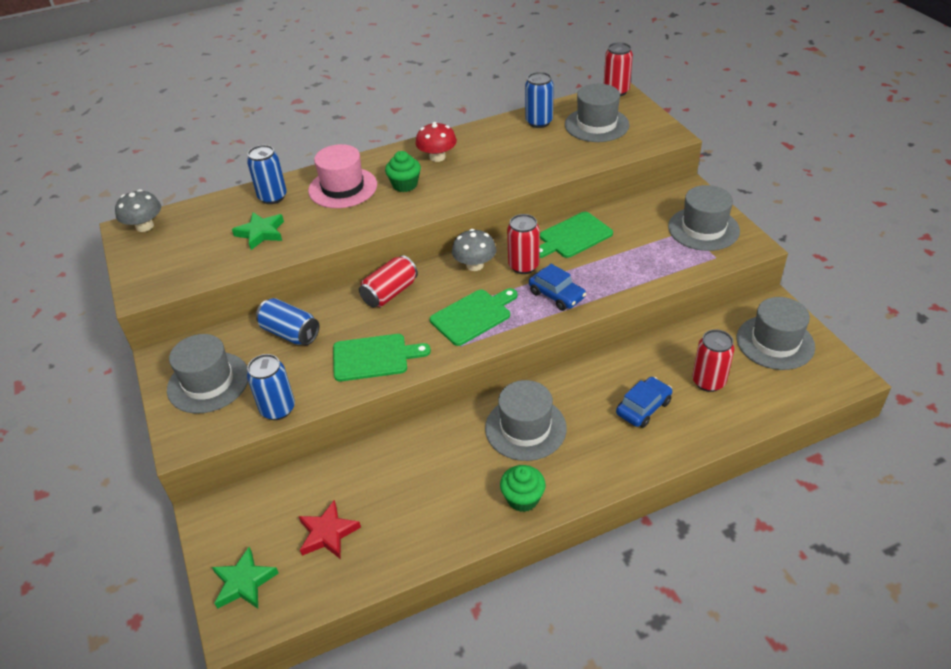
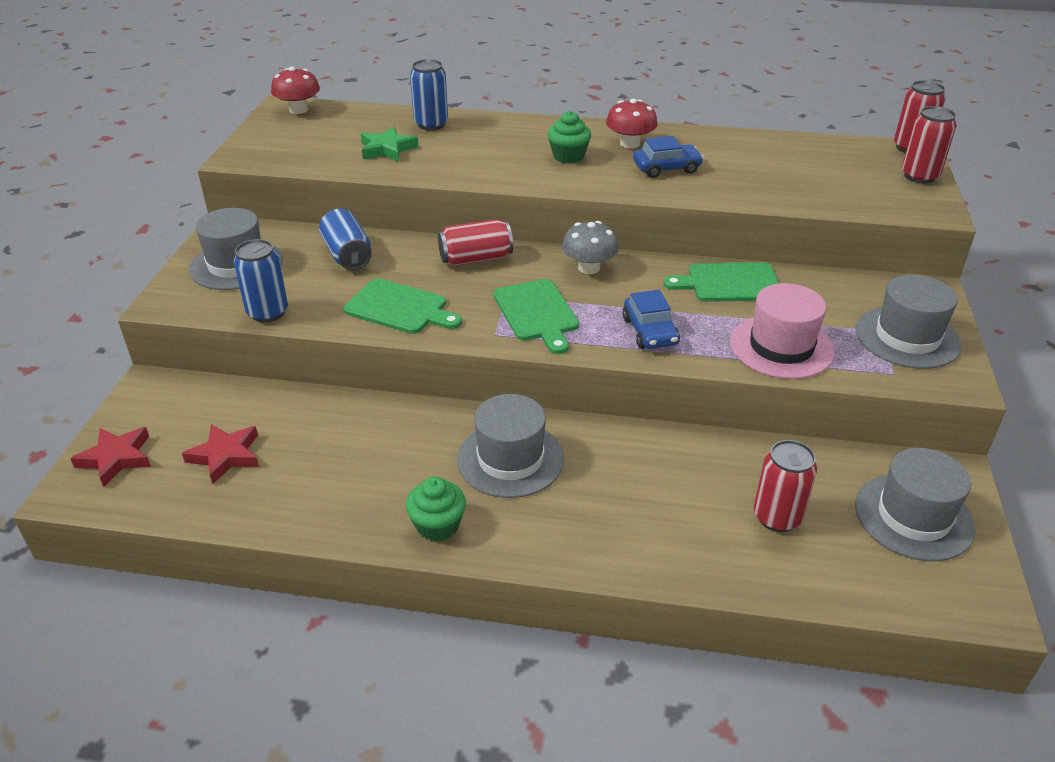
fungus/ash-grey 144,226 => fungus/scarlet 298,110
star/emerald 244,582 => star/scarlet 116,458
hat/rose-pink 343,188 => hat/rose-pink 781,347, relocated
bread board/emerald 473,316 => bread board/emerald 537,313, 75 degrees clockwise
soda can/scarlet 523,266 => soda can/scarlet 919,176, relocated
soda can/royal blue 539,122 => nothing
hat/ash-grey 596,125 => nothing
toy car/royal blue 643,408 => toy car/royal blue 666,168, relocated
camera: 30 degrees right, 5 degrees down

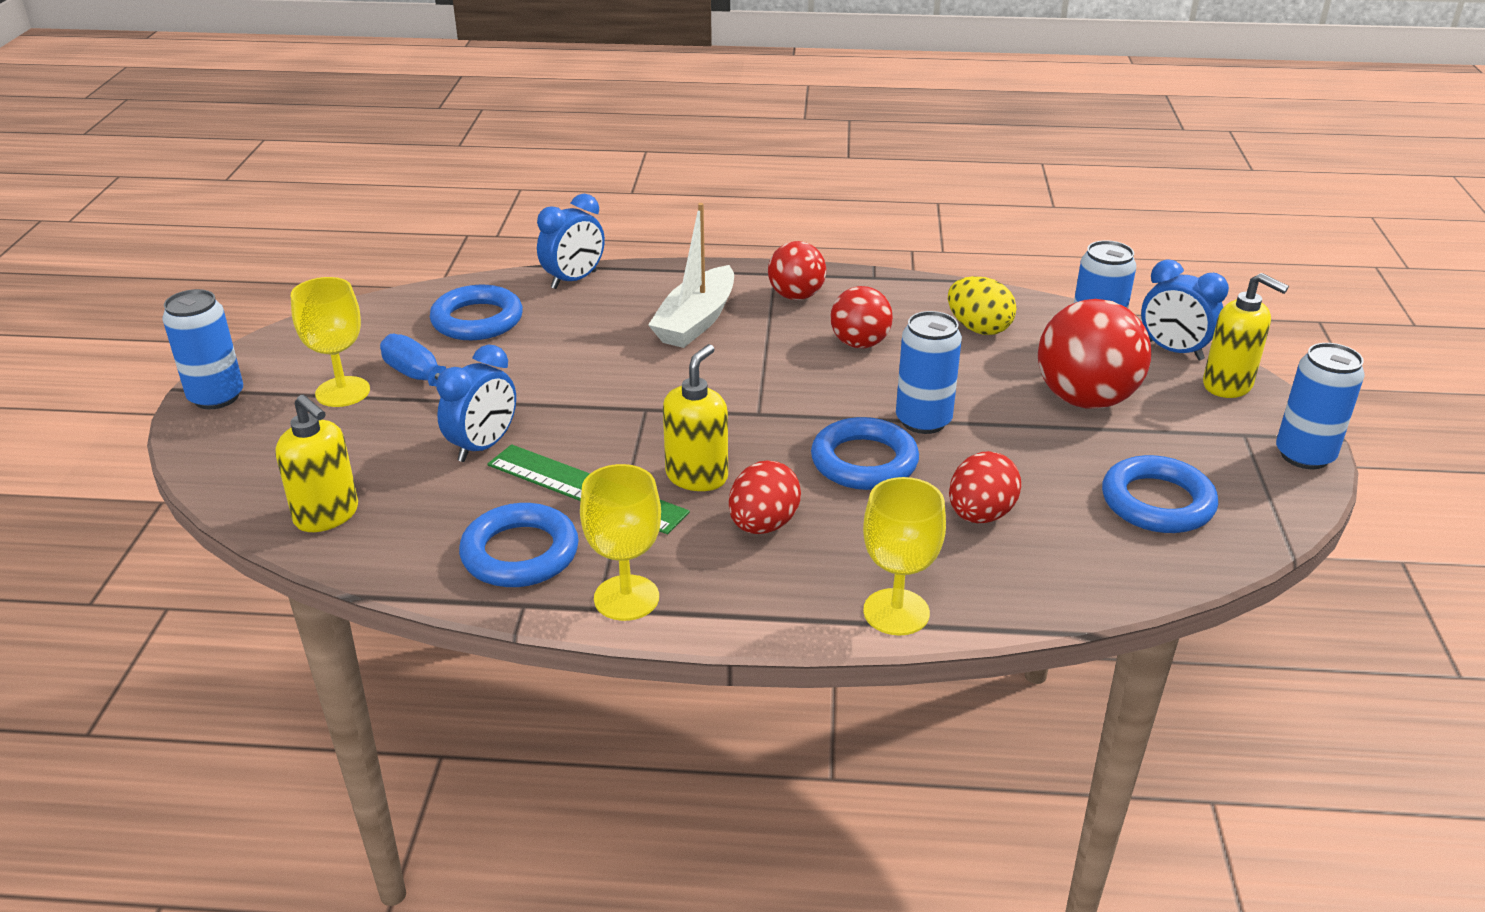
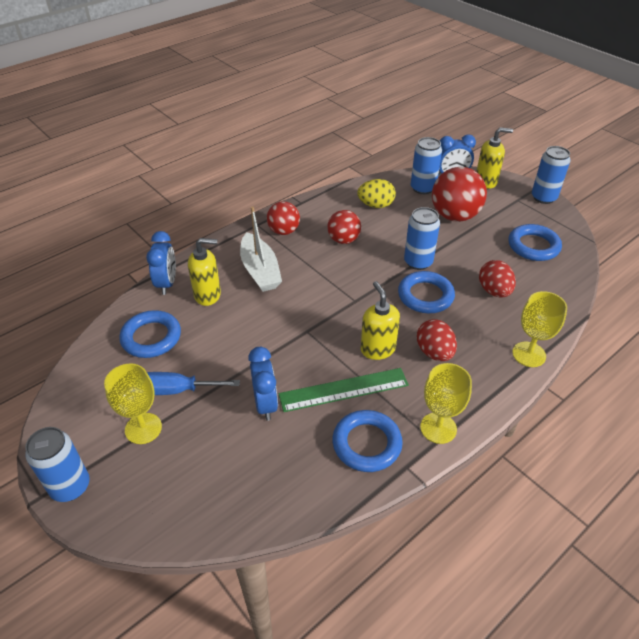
pump bottle/yellow 327,515 => pump bottle/yellow 208,295, relocated
camera: 45 degrees left, 10 degrees up

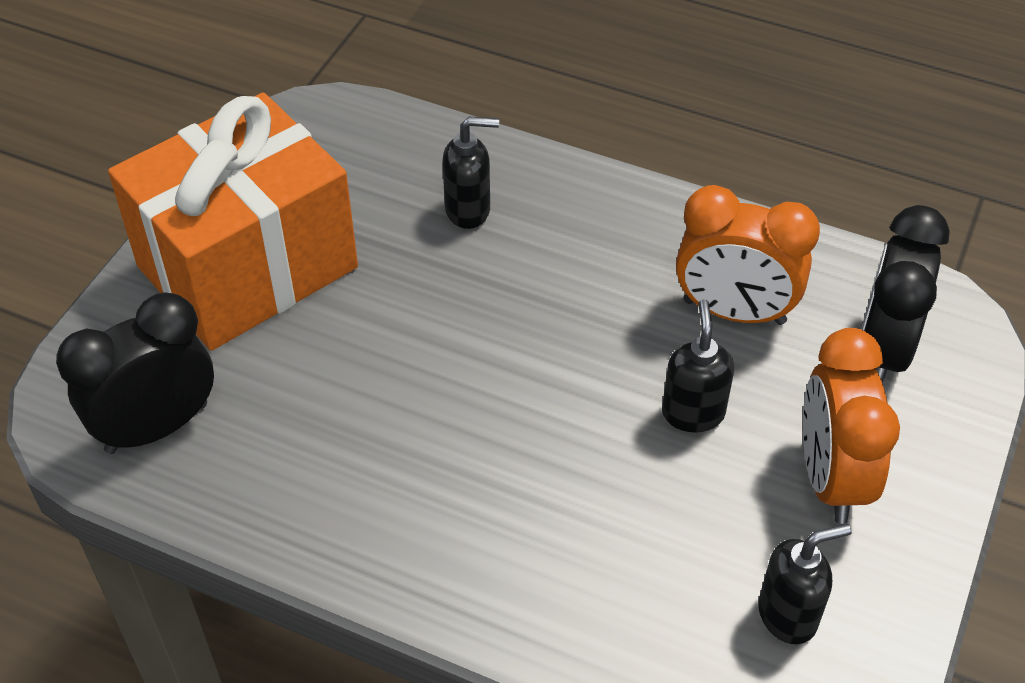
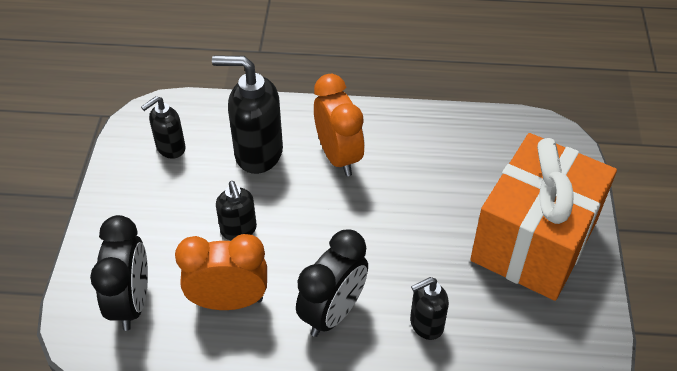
bedside clock/black 157,427 => bedside clock/black 333,312, relocated
bedside clock/orange 831,478 => bedside clock/orange 338,156, relocated
nothing => pump bottle/black 258,153
camera: 160 degrees right, 0 degrees up

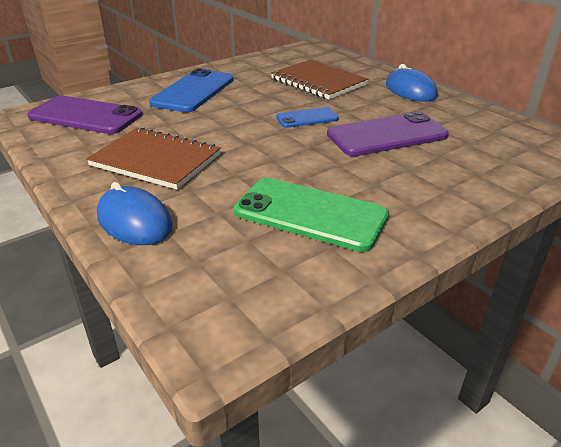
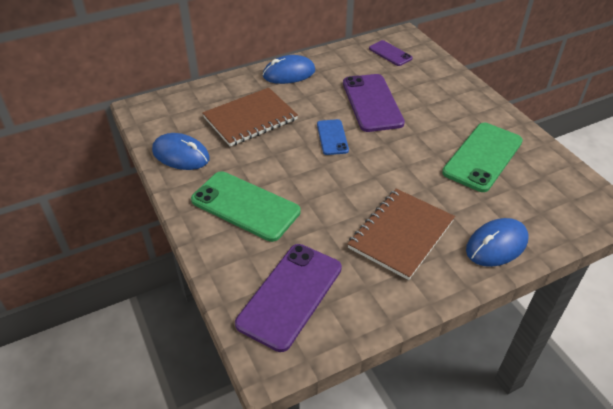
smartphone/royal blue 193,91 => smartphone/emerald 245,206
nothing => PC mouse/royal blue 181,155
nothing => smartphone/royal purple 390,53
camera: 80 degrees left, 10 degrees up

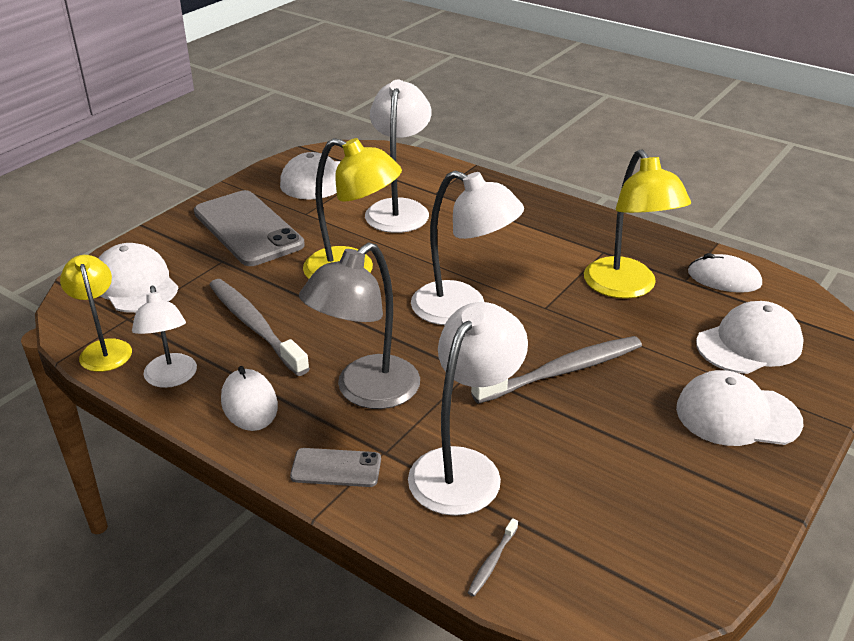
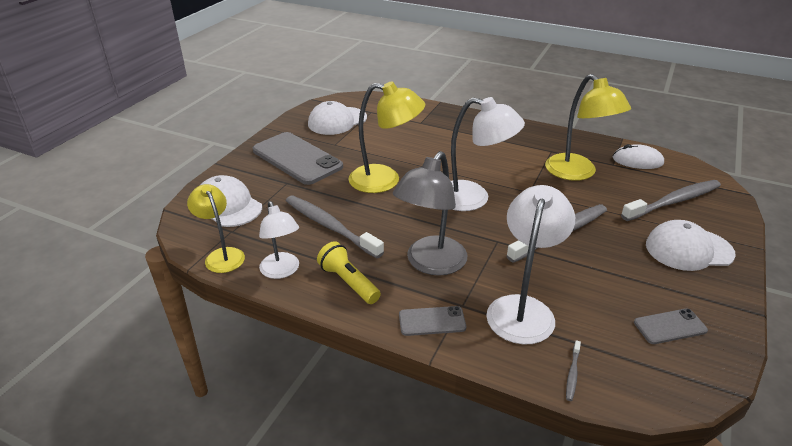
PC mouse/white 249,403 => torch/yellow 348,282
reading lamp/white 399,209 => nothing
cap/white 749,344 => toothbrush/ash-grey 673,201
nothing => smartphone/ash-grey 670,326
camera: 10 degrees left, 0 degrees up

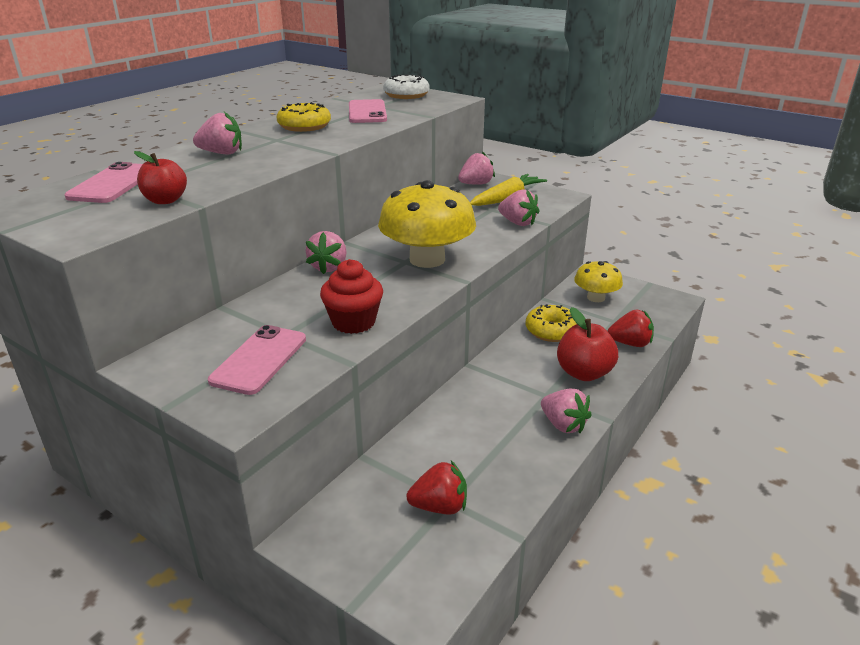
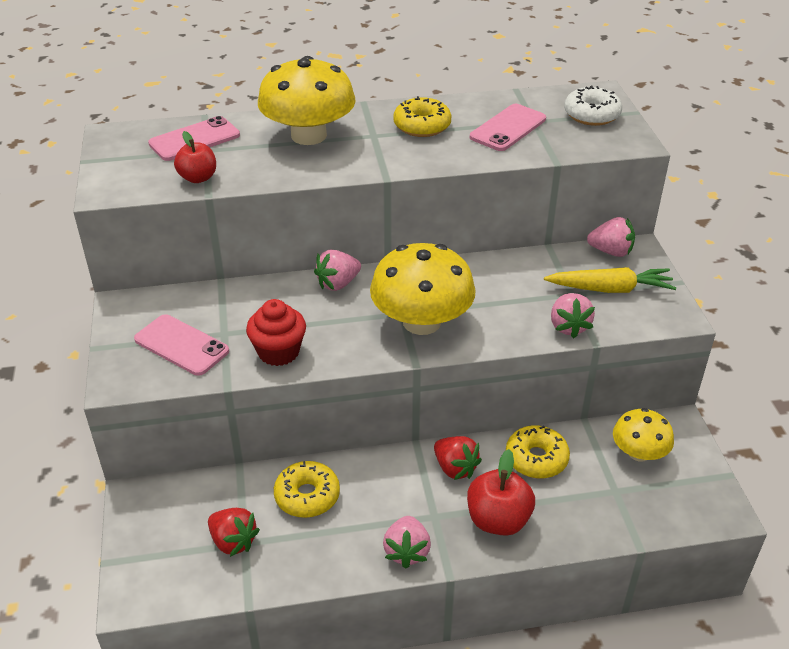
strawberry/rose-pink 222,153 => fungus/yellow 308,135
smartphone/rose-pink 259,360 => smartphone/rose-pink 181,345, 60 degrees clockwise
strawberry/scarlet 630,343 => strawberry/scarlet 455,468, relocated
nothing => doughnut/yellow 307,496
camera: 45 degrees right, 10 degrees up

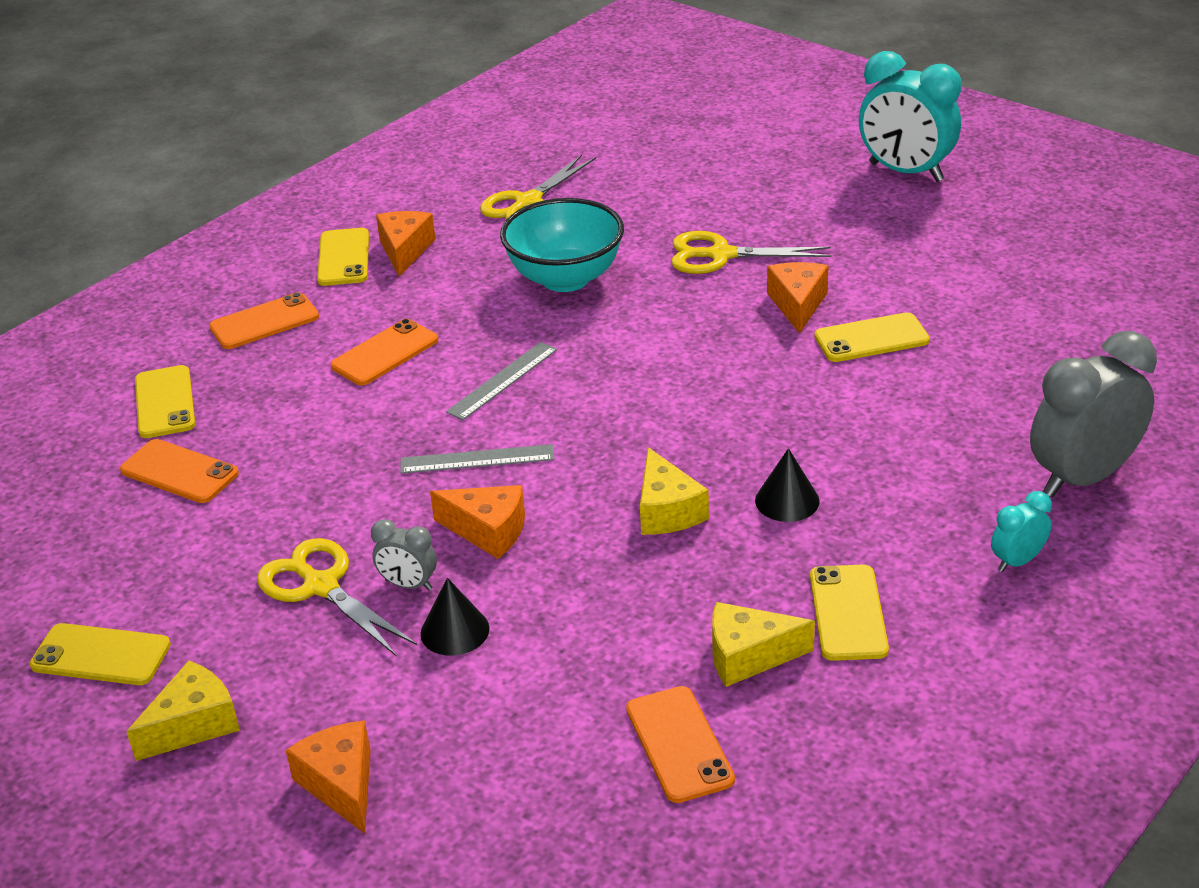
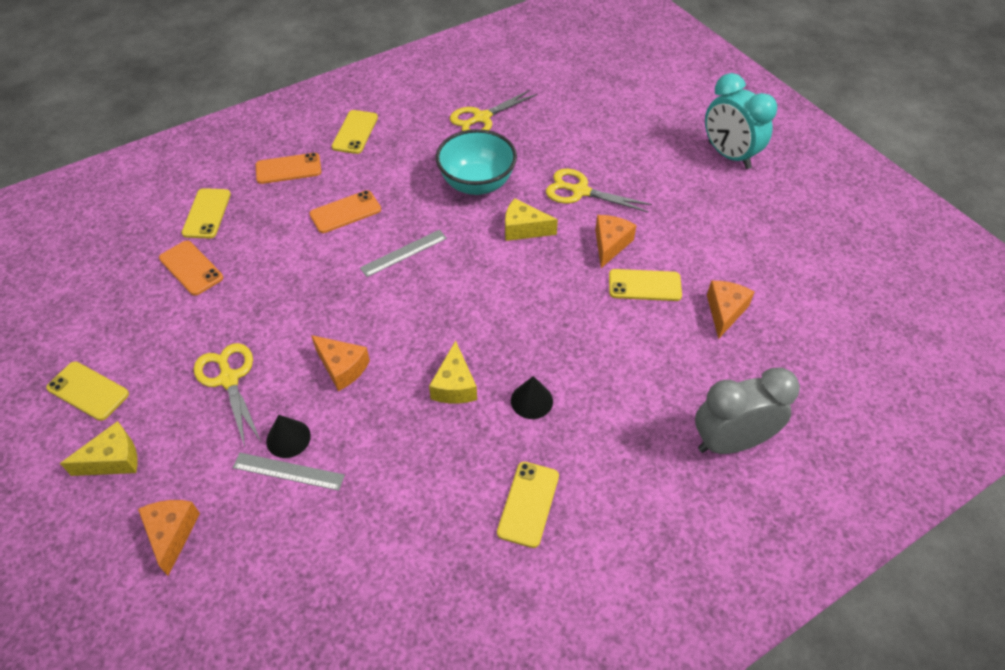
bedside clock/ash-grey 408,585 => nothing
cheese/orange 405,250 => cheese/orange 725,311, relocated
measuring stick/ash-grey 477,459 => measuring stick/ash-grey 288,471, relocated
smartphone/orange 679,744 => nothing
cheese/yellow 748,656 => cheese/yellow 523,229, relocated
bedside clock/teal 1017,561 => nothing
camera: 15 degrees right, 15 degrees up

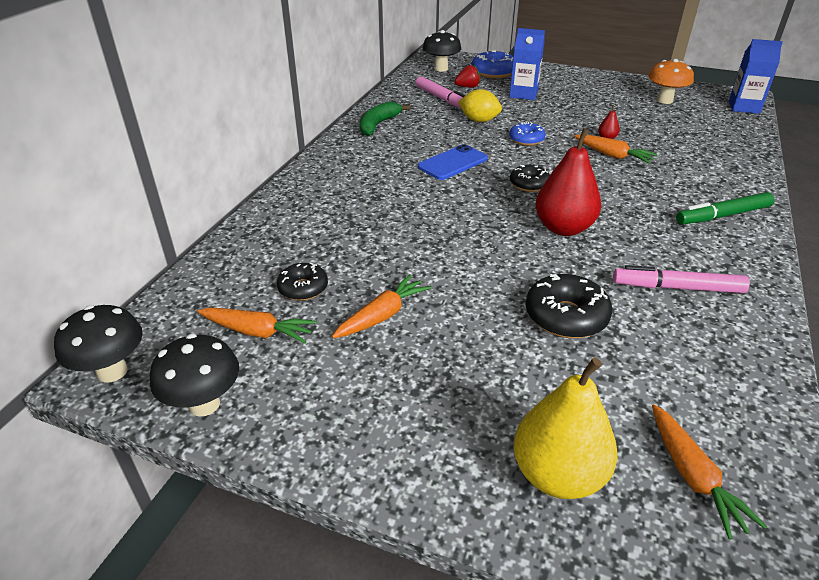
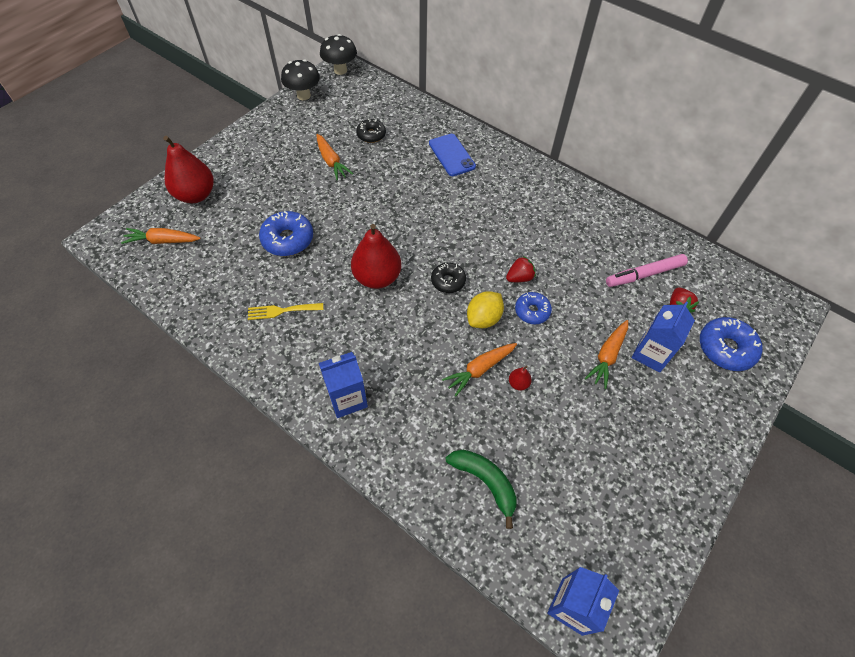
carrot/orange 258,332 => carrot/orange 607,356, relocated
banana/emerald 378,125 => banana/emerald 485,482, relocated
smartphone/royal blue 452,163 => smartphone/royal blue 452,155, relocated
fungus/black 441,69 => nothing
lemon/yellow 479,120 => lemon/yellow 483,318, relocated
pear fruit/yellow 558,474 => pear fruit/scarlet 196,195
doughnut/black 566,316 => doughnut/royal blue 288,239
felt pen/rose-pink 677,288 => table fork/yellow 281,311
fungus/orange 664,100 => nothing
felt pen/emerald 722,215 => milk carton/royal blue 347,399
nothing => strawberry/scarlet 519,278
camera: 105 degrees right, 20 degrees up

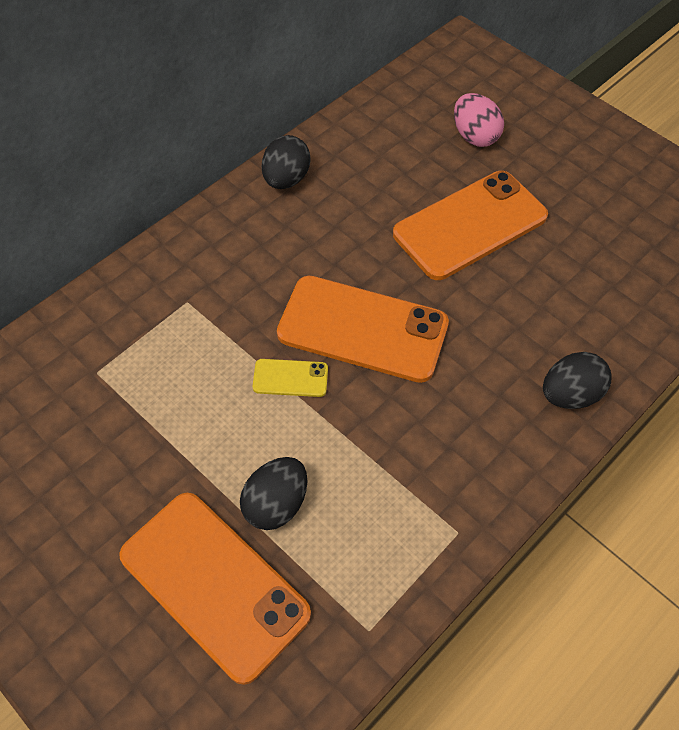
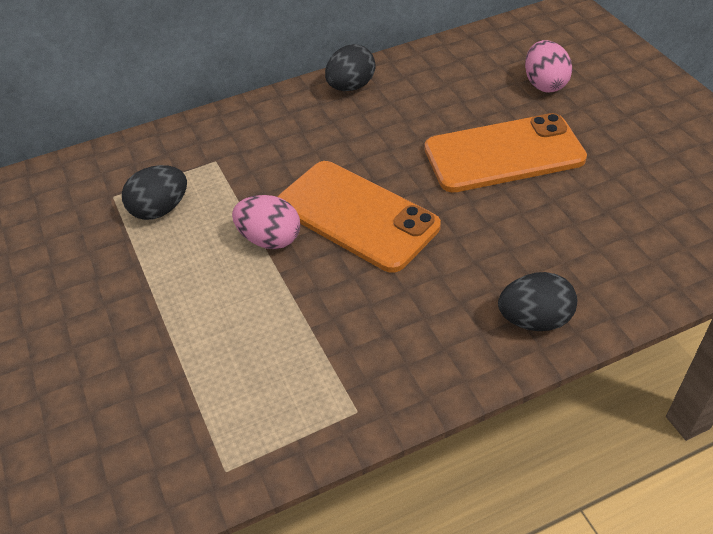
smartphone/orange 214,584 => nothing
egg shape/black 276,504 => egg shape/black 160,209, relocated
smartphone/yellow 290,378 => egg shape/rose-pink 270,239
camera: 25 degrees right, 10 degrees down

